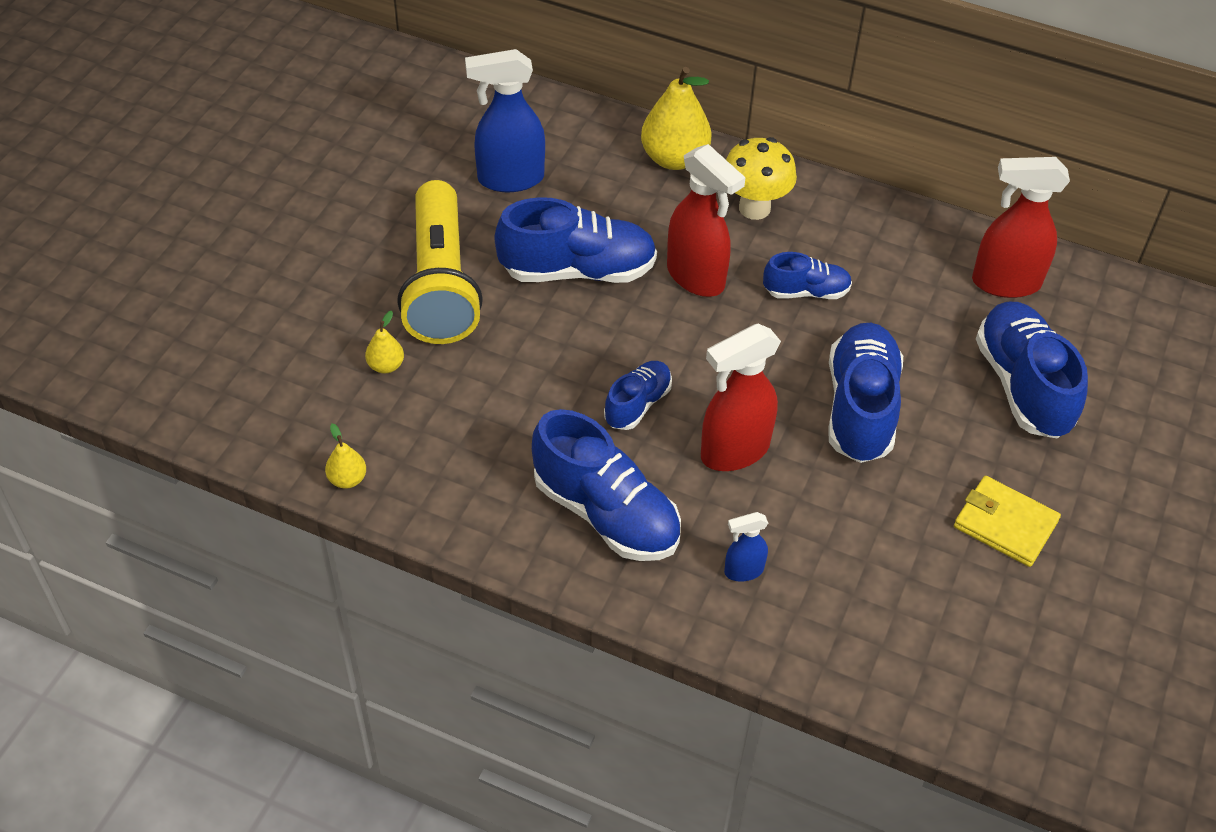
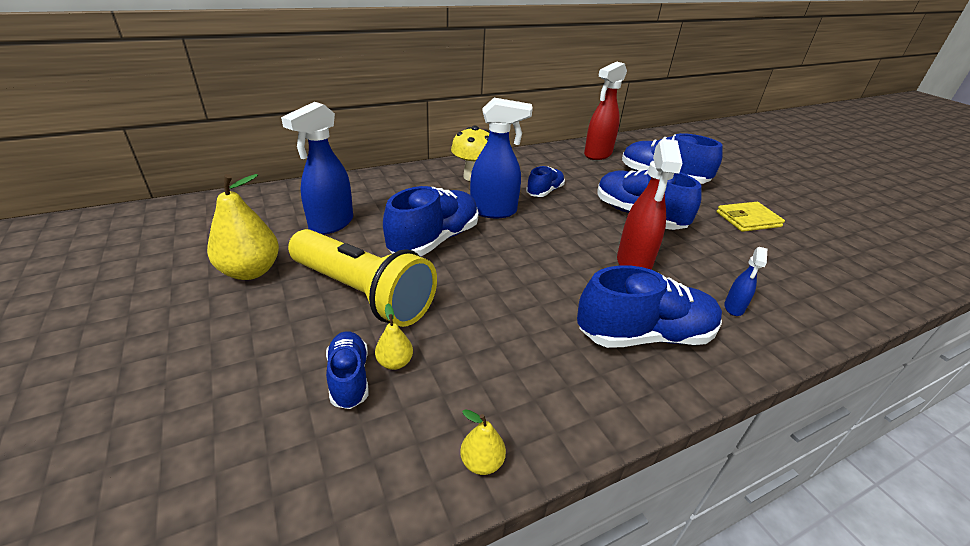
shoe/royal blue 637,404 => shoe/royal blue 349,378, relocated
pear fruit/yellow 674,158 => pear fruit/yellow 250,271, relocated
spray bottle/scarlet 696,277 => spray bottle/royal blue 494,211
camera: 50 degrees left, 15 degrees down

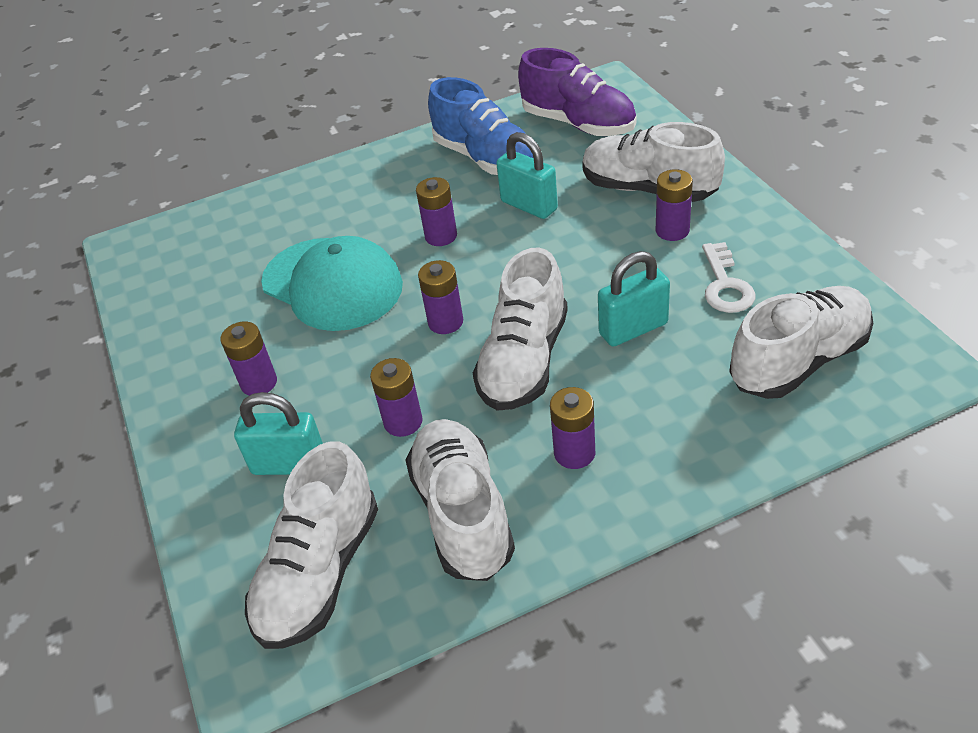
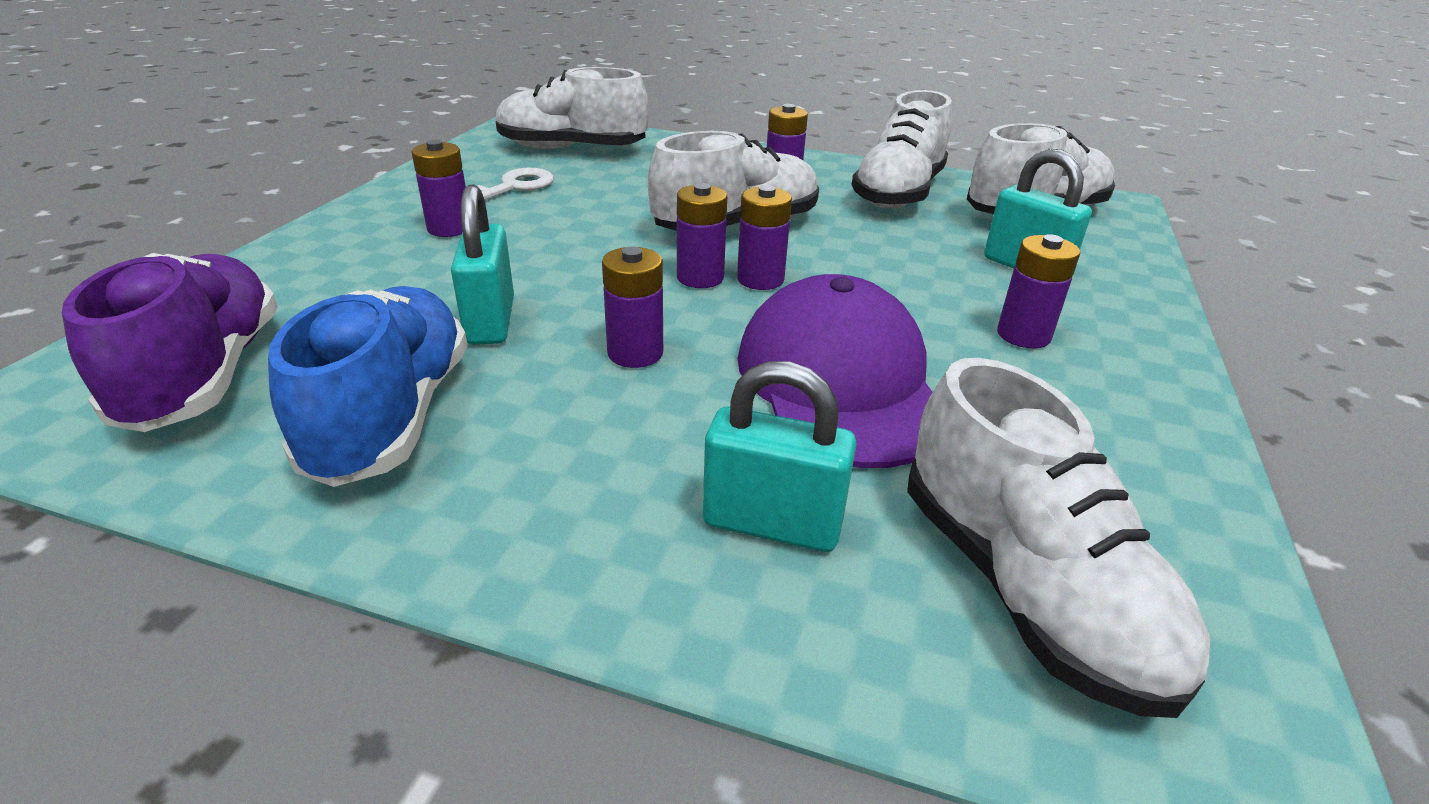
cap/teal 332,284 => cap/royal purple 840,383
AA battery/royal purple 403,422 => AA battery/royal purple 700,278, relocated
shoe/white 648,189 => shoe/white 1026,588, relocated
small lock/teal 633,329 => small lock/teal 772,524, relocated
camera: 145 degrees left, 10 degrees down

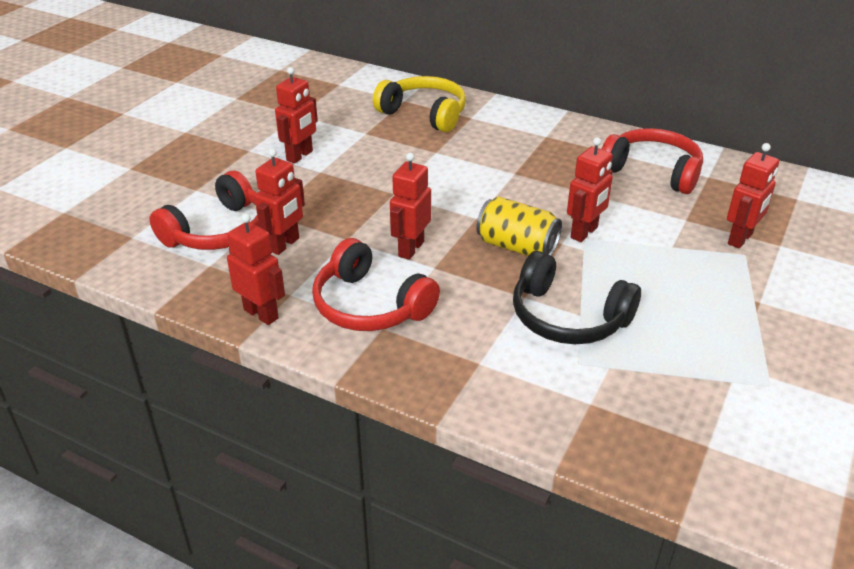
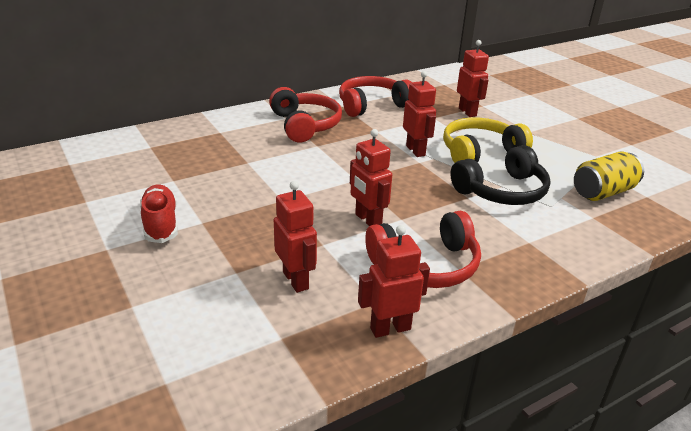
over-ear headphones/scarlet 218,231 => over-ear headphones/scarlet 305,125, relocated
toy robot/scarlet 300,156 => shoe/scarlet 161,224
over-ear headphones/yellow 424,114 => over-ear headphones/yellow 480,152, relocated
soda can/yellow 517,247 => soda can/yellow 603,192, relocated
camera: 60 degrees left, 5 degrees down

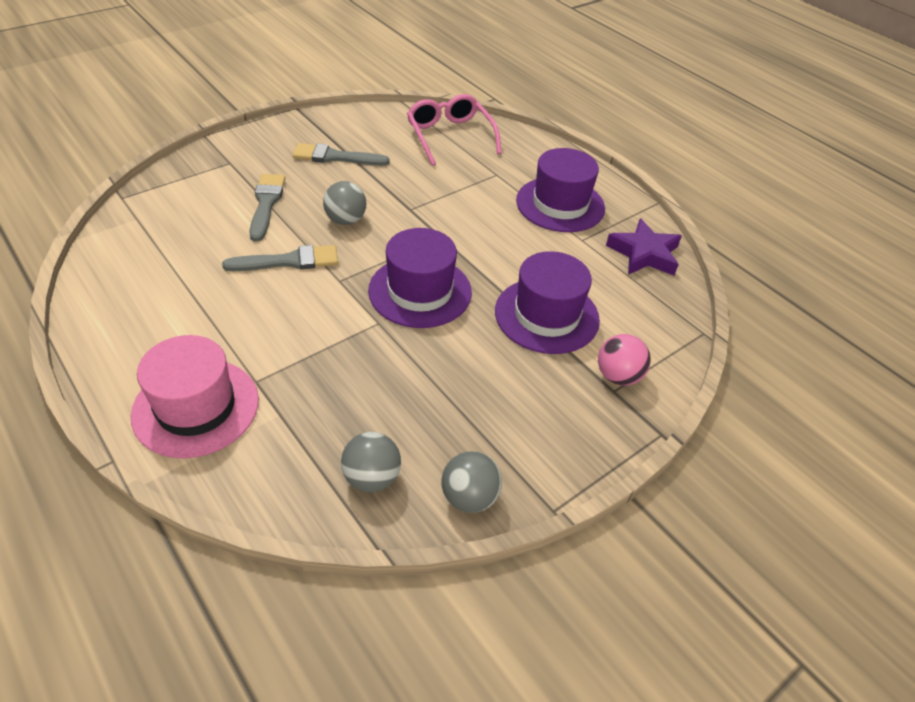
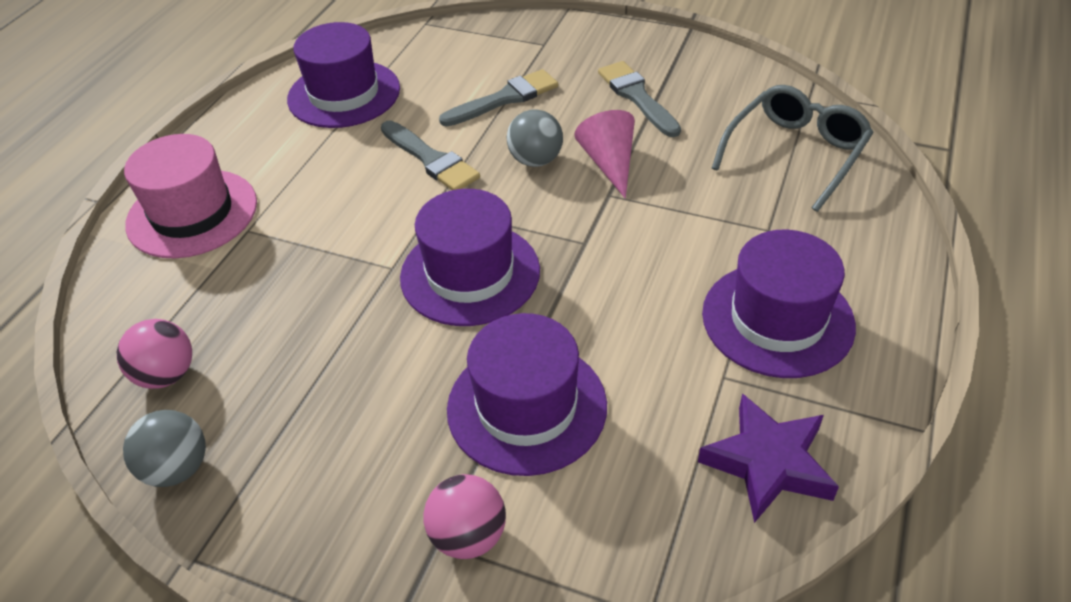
sphere/ash-grey 371,478 => sphere/rose-pink 167,375
glasses/rose-pink 450,136 => glasses/ash-grey 795,154
nothing => hat/royal purple 344,94
nothing => solid cone/rose-pink 609,163
camera: 65 degrees right, 0 degrees up

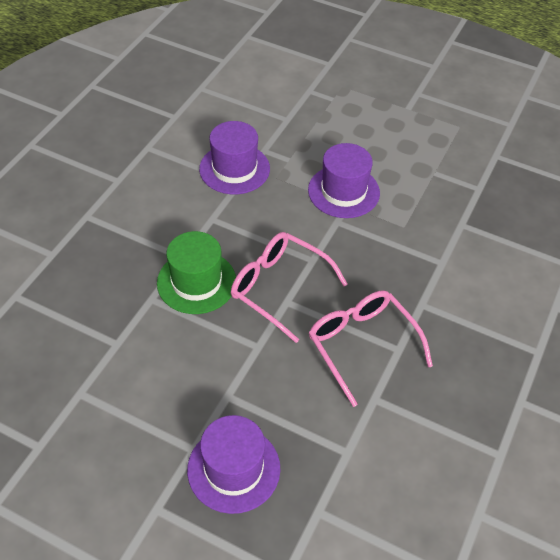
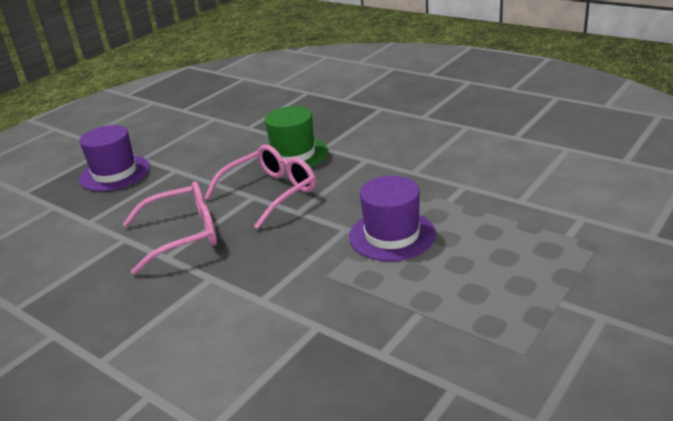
hat/royal purple 234,169 => nothing
camera: 105 degrees right, 20 degrees down

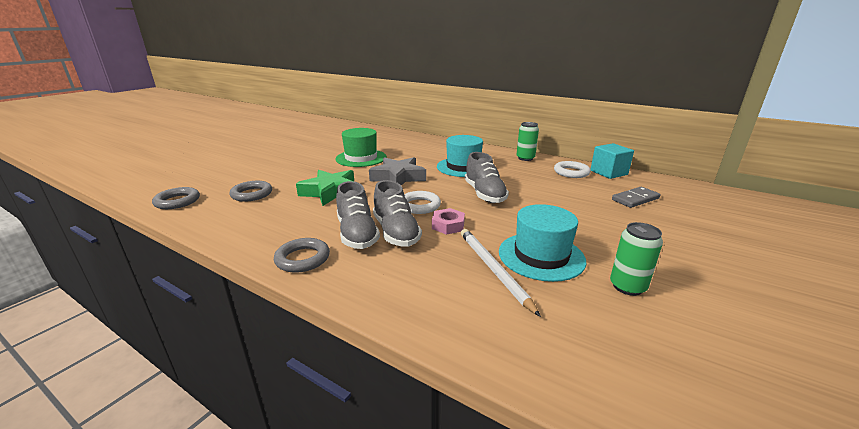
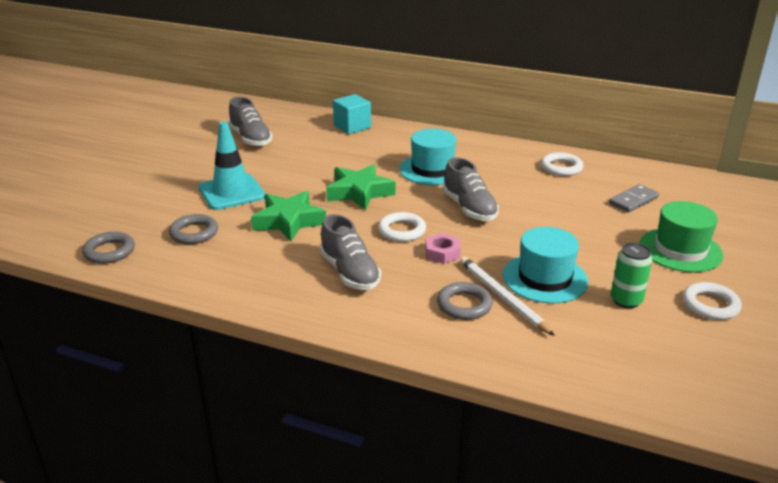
hoop/ash-grey 302,259 => hoop/ash-grey 464,305, relocated
hat/emerald 361,158 => hat/emerald 680,250, relocated
star/ash-grey 398,177 => star/emerald 359,192
shoe/ash-grey 396,232 => shoe/ash-grey 251,139, relocated
soda can/emerald 525,158 => nothing
cube/teal 608,172 => cube/teal 352,126, relocated
nothing => safety cone/teal 231,192
nothing => hoop/white 710,305
camera: 10 degrees left, 5 degrees up

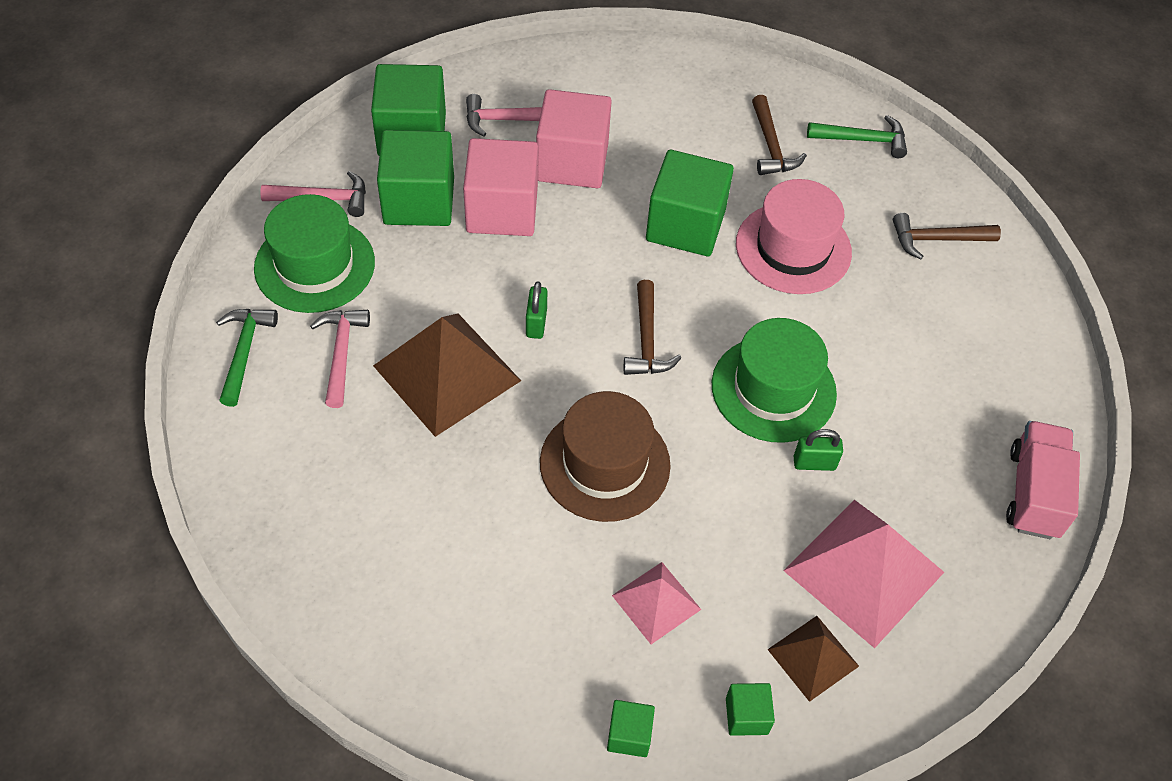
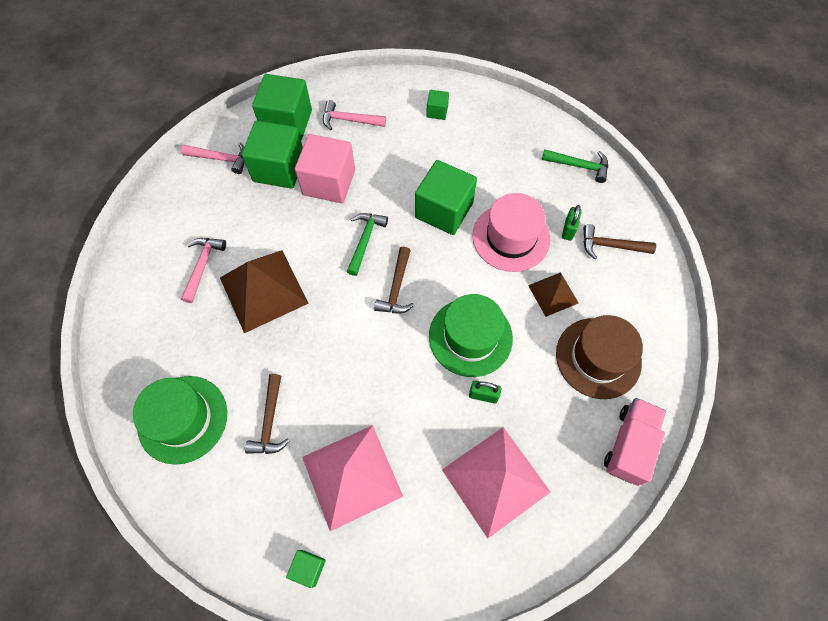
claw hammer/emerald 244,352 => claw hammer/emerald 365,240, relocated
hat/emerald 314,265 => hat/emerald 183,419, relocated
small lock/emerald 536,323 => small lock/emerald 568,230, relocated
cube/rose-pink 572,162 => nothing
hat/russet 605,464 => hat/russet 598,357, relocated
solid pyramid/rose-pink 656,602 => solid pyramid/rose-pink 352,476, x1.83
cube/emerald 746,716 => cube/emerald 437,111, relocated
claw hammer/russet 771,146 => claw hammer/russet 270,421, relocated
solid pyramid/russet 813,657 => solid pyramid/russet 553,294, relocated
camera: 15 degrees right, 10 degrees up

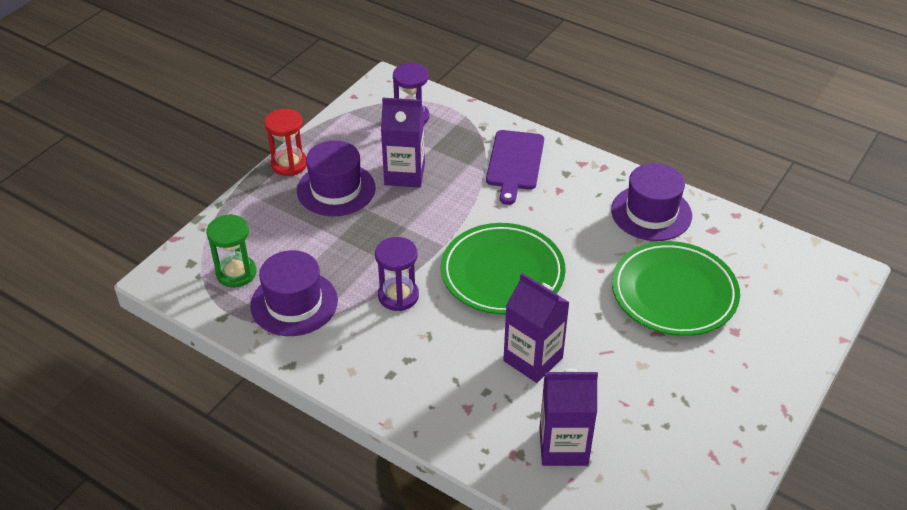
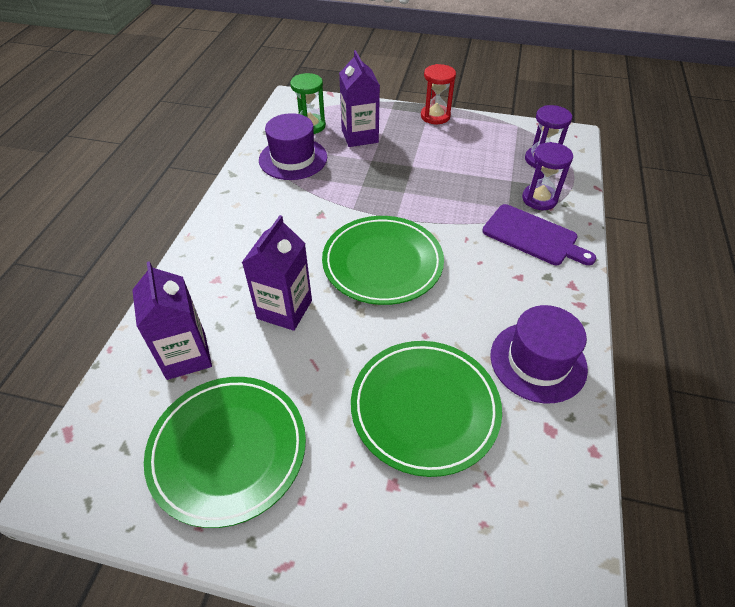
hat/royal purple 336,189 => nothing
sand timer/royal purple 398,296 => sand timer/royal purple 539,199, relocated
milk carton/royal purple 404,174 => milk carton/royal purple 359,136, relocated
bread board/royal purple 514,163 => bread board/royal purple 533,236, 135 degrees counterclockwise
nothing => flat dish/emerald 228,450
camera: 70 degrees right, 5 degrees up

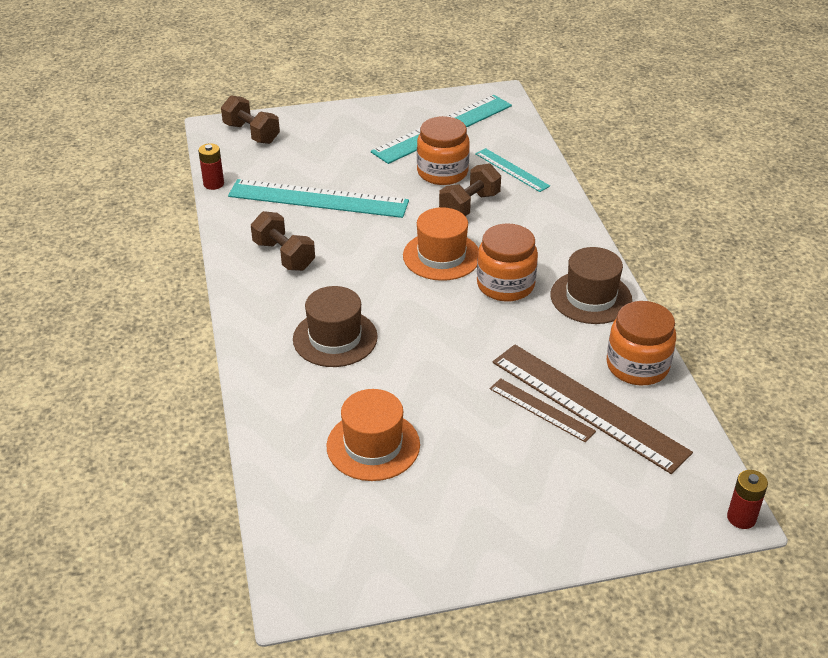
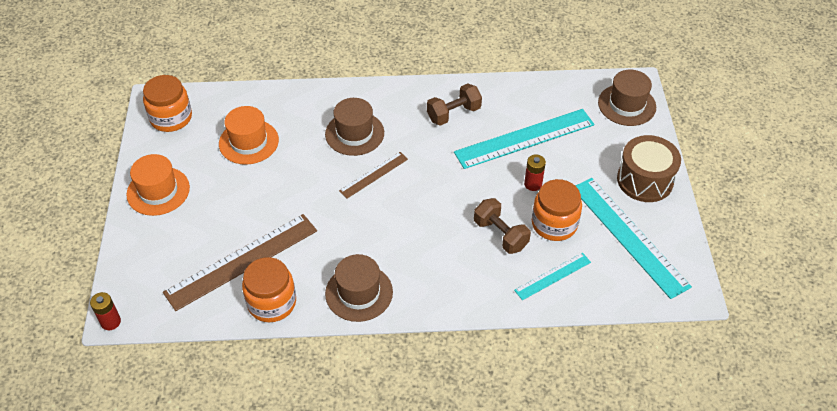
AA battery/scarlet 213,184 => AA battery/scarlet 533,184, relocated
hand weight/russet 251,133 => hat/russet 627,105
measuring stick/teal 318,198 => measuring stick/teal 524,138, 45 degrees clockwise
hat/orange 441,256 => hat/orange 158,191, relocated
preserve jar/orange 505,285 => preserve jar/orange 171,118, relocated
measuring stick/russet 541,410 => measuring stick/russet 373,175, relocated
nothing => snare drum/russet 645,180
camera: 100 degrees right, 10 degrees up

